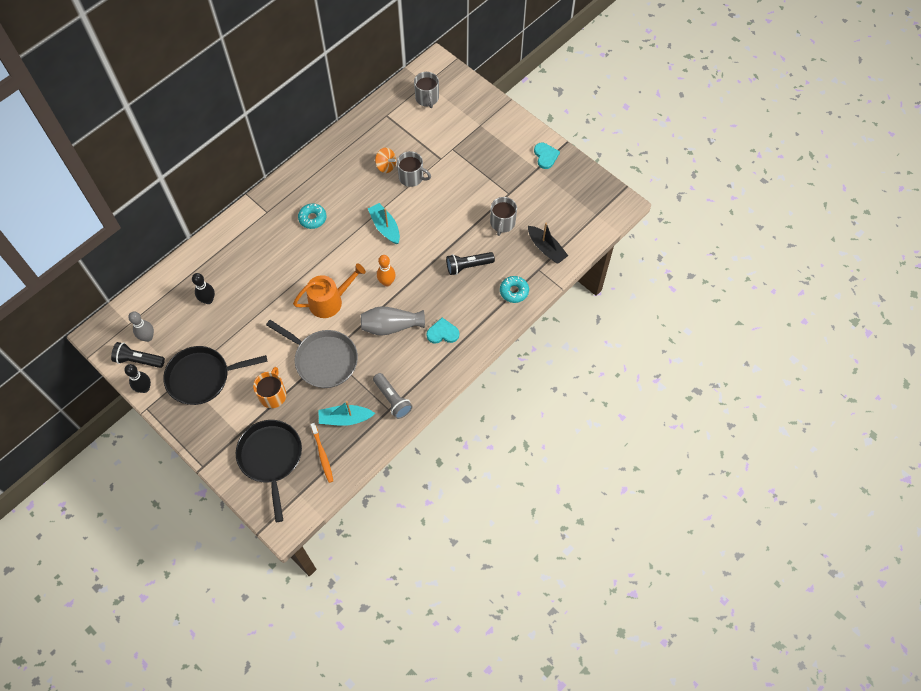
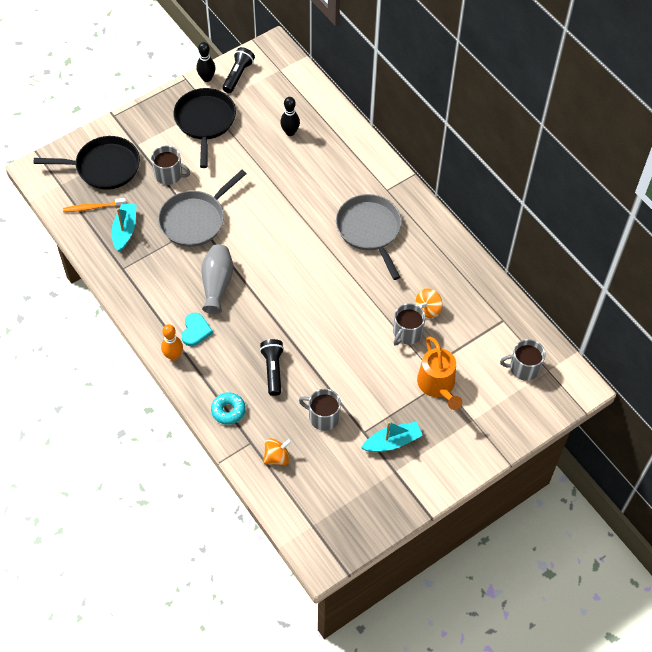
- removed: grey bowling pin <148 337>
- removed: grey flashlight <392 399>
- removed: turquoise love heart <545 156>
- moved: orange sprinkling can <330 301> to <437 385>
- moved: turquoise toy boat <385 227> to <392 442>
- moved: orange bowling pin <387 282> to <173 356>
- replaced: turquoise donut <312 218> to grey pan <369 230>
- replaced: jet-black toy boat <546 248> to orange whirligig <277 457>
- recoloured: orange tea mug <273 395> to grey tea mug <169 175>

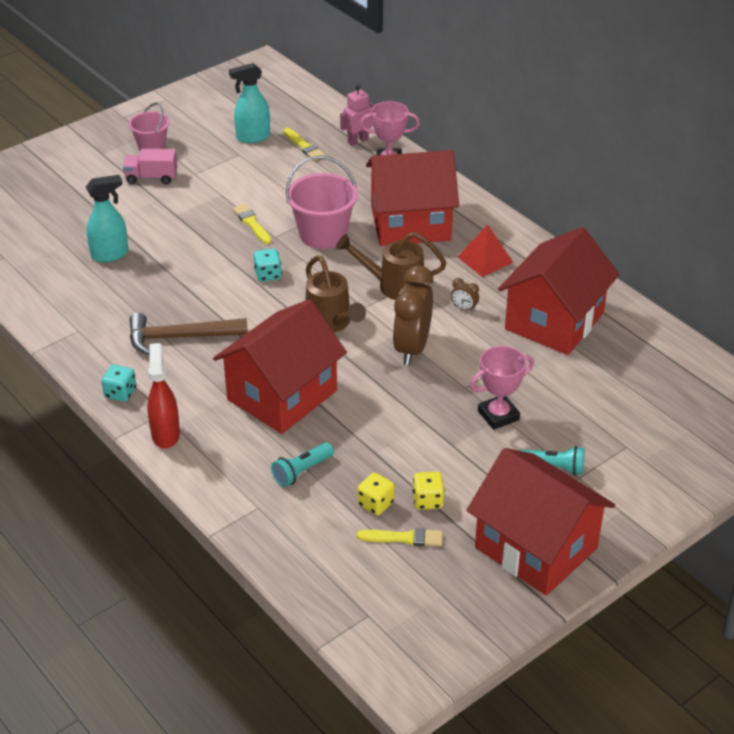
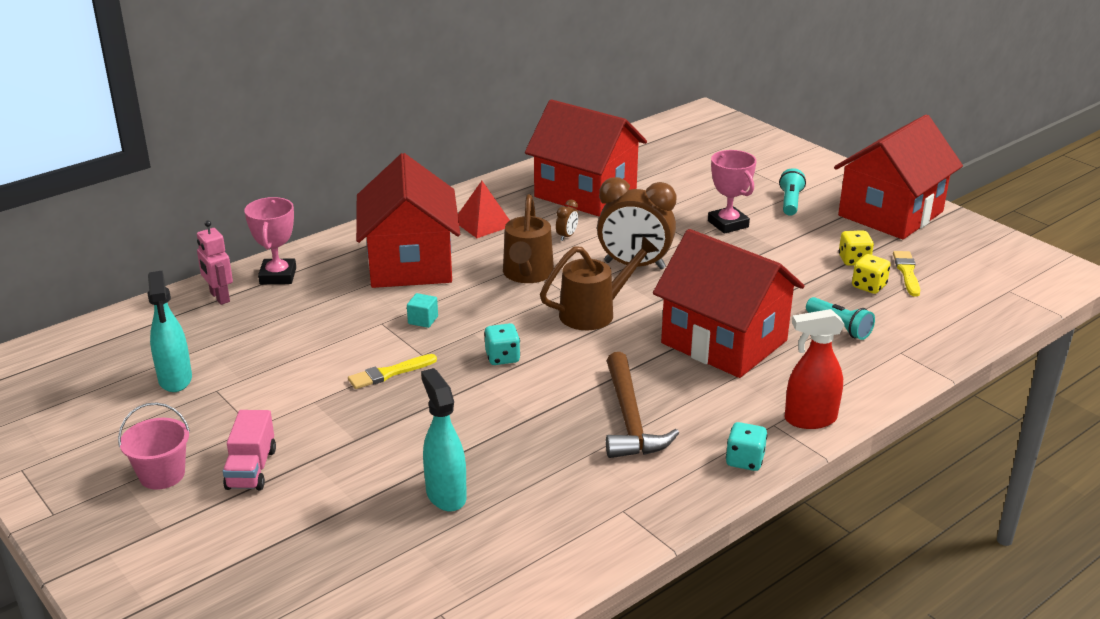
- removed: bright yellow paintbrush <304 146>
- replaced: pink pail <323 234> to turquoise solid cube <423 320>

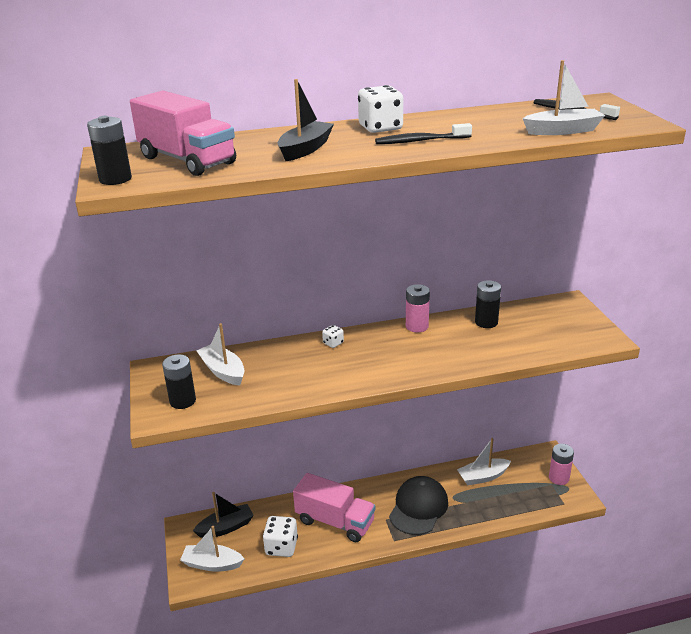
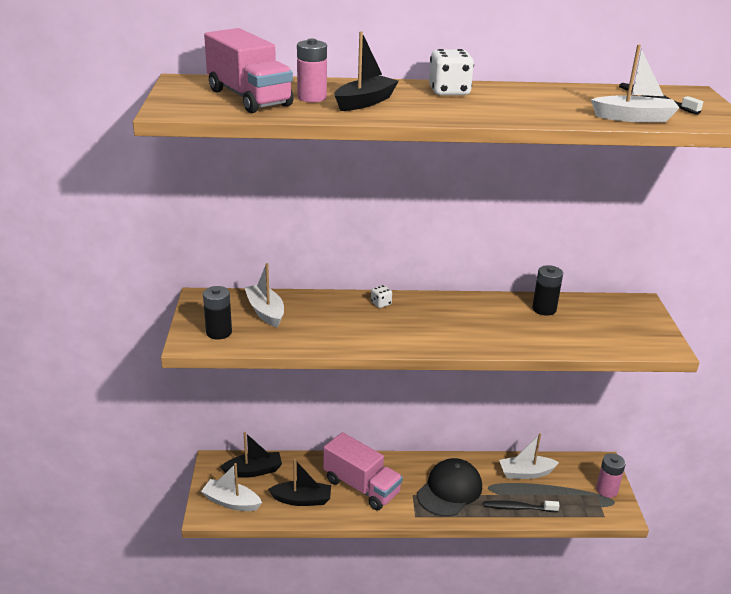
- removed: jet-black AA battery <115 179>
- moved: jet-black dental brush <420 141> to <518 508>
- moved: pink AA battery <417 326> to <312 98>
- replaced: white die <281 547> to jet-black toy boat <302 499>

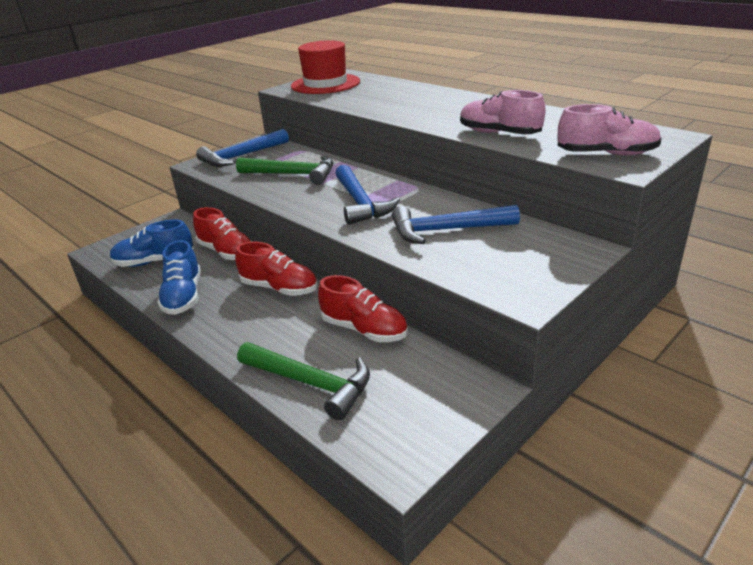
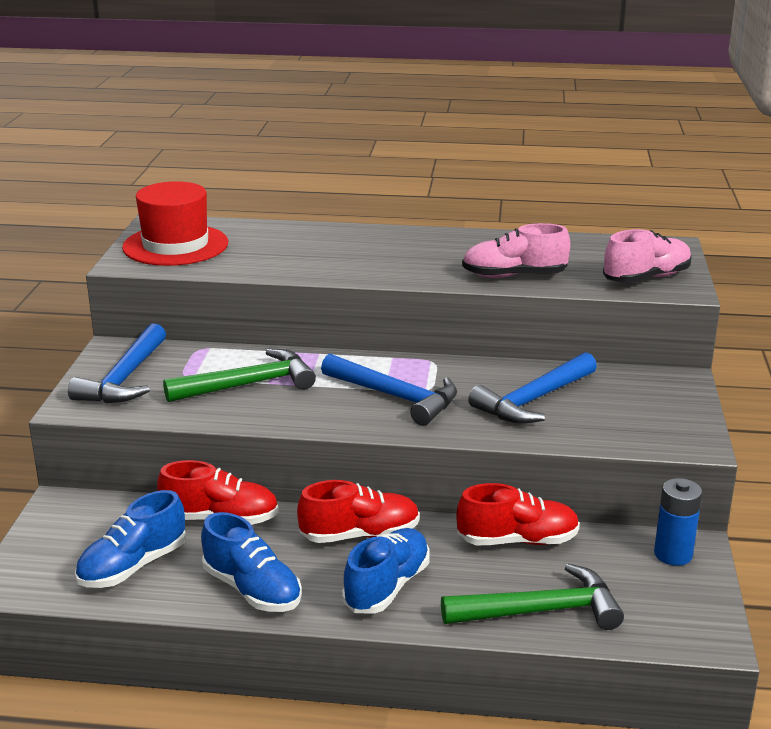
- added: blue sneaker <387 587>
- added: blue AA battery <673 554>

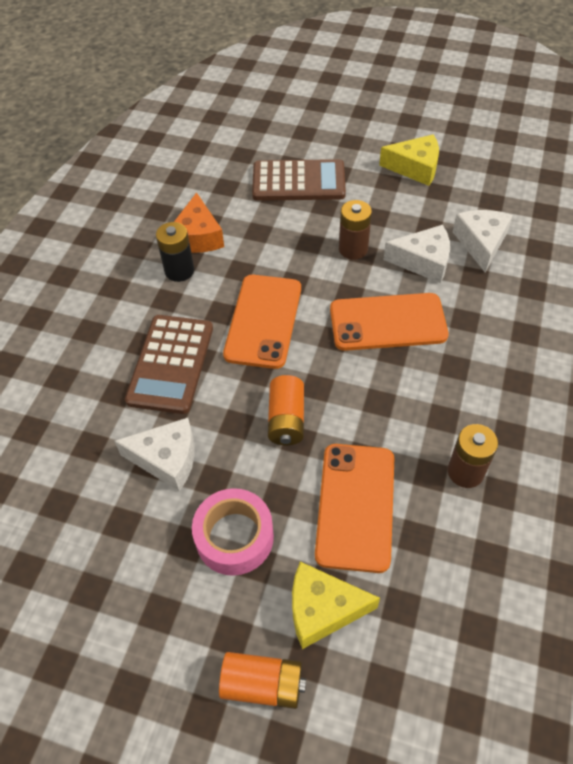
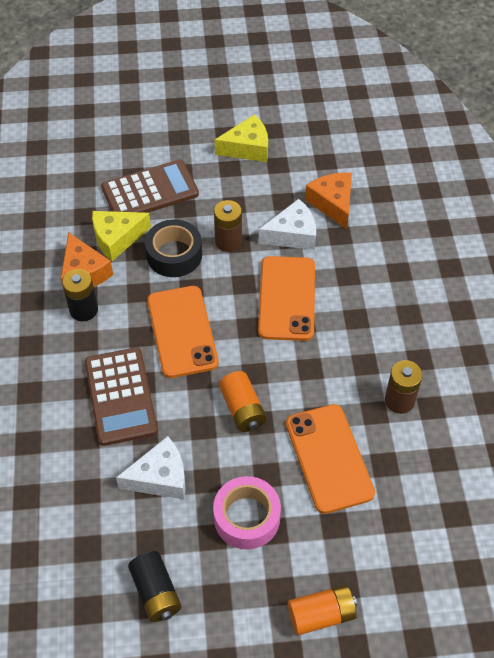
- added: jet-black AA battery <156 592>
- added: jet-black sticky tape <174 255>
- moved: bright yellow piece of cheese <322 609> to <117 238>
- recoloured: white piece of cheese <481 243> to orange piece of cheese <332 203>
- turned: orange smartphone <388 322> = <287 298> 60 degrees counterclockwise

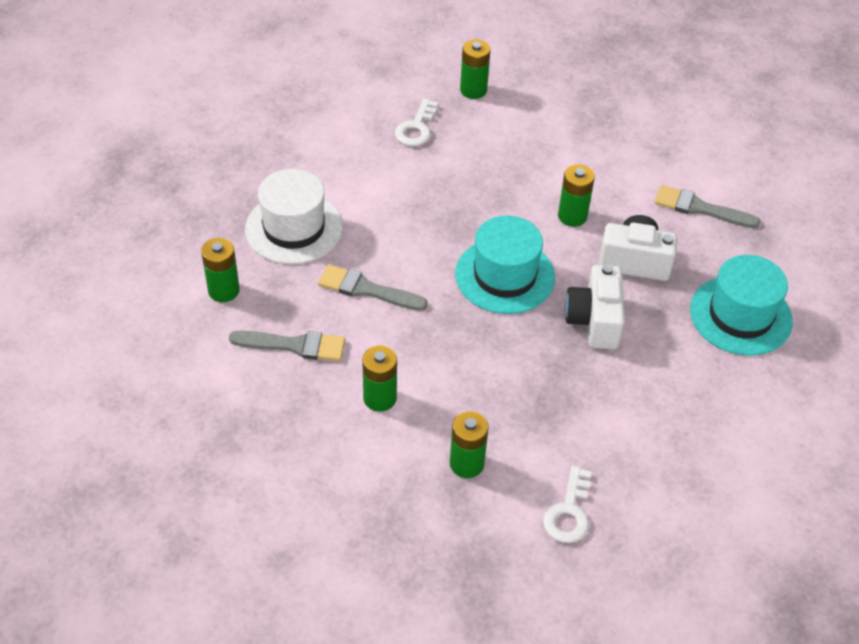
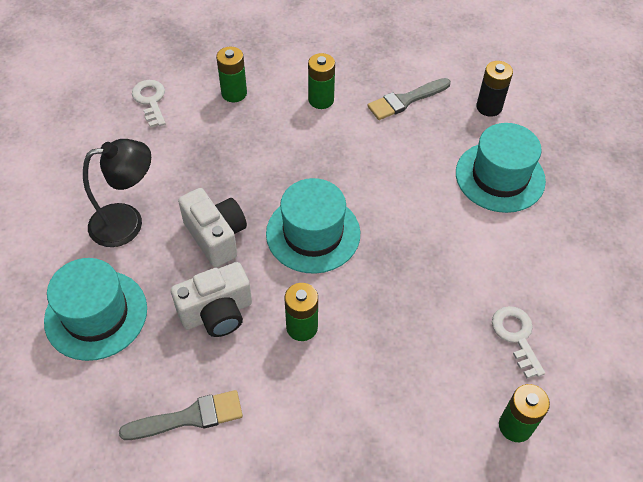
- removed: grey paintbrush <367 289>
- added: jet-black reading lamp <127 222>
- recoloured: green AA battery <224 290> to jet-black AA battery <489 107>
- recoloured: white hat <294 228> to turquoise hat <500 177>

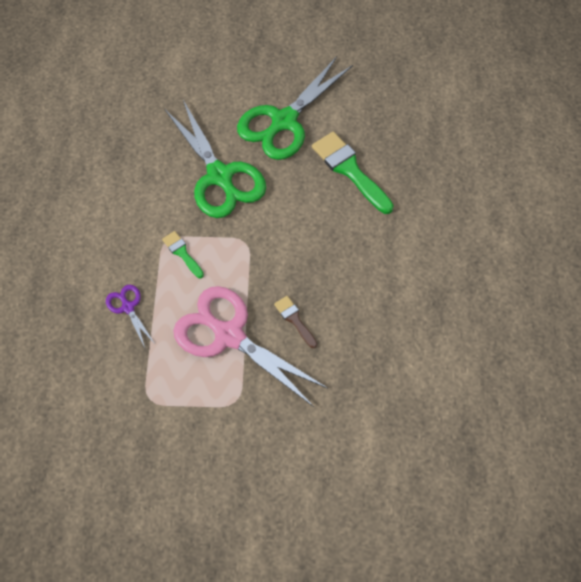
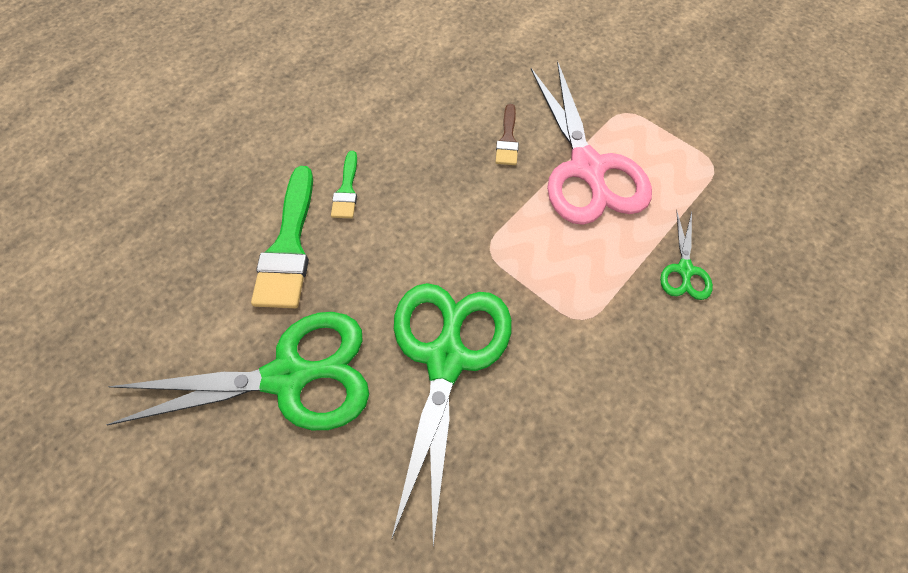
- moved: green paintbrush <182 253> to <347 190>
- recoloured: violet shears <128 307> to green shears <684 270>

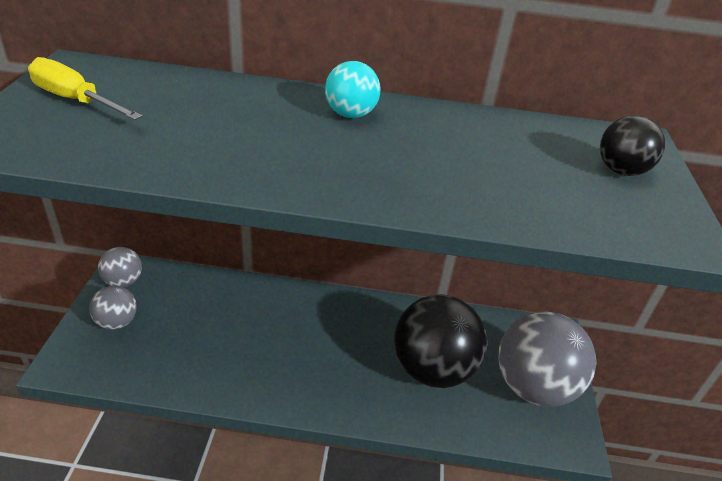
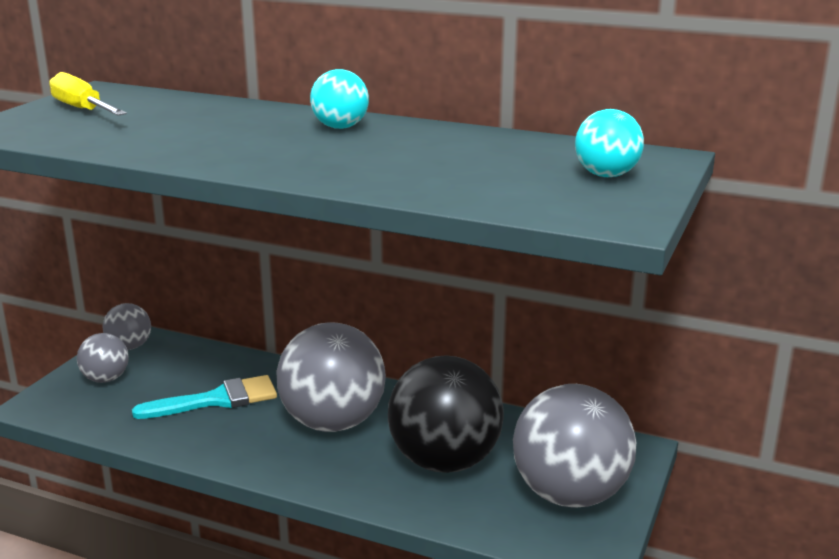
- added: turquoise paintbrush <217 400>
- added: grey ball <333 423>
- recoloured: jet-black ball <621 171> to turquoise ball <606 175>

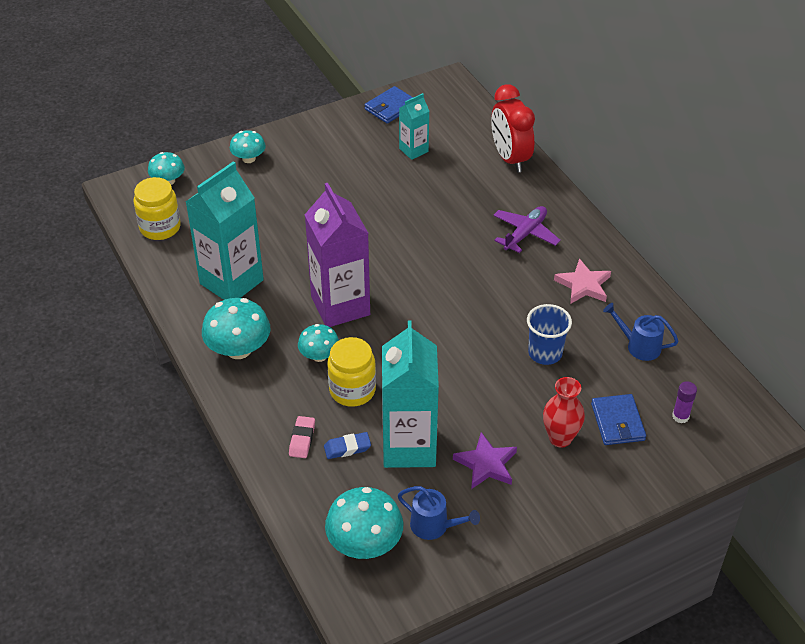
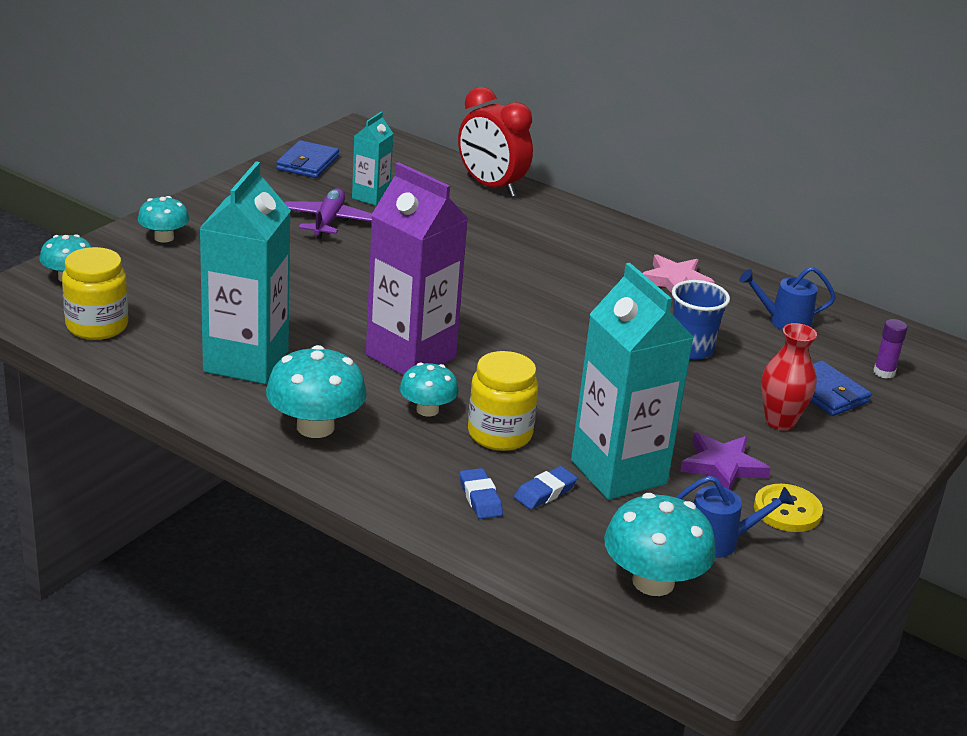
- added: bright yellow button <787 510>
- moved: violet plane <525 234> to <328 221>
- recoloured: pink eraser <302 439> to blue eraser <480 498>

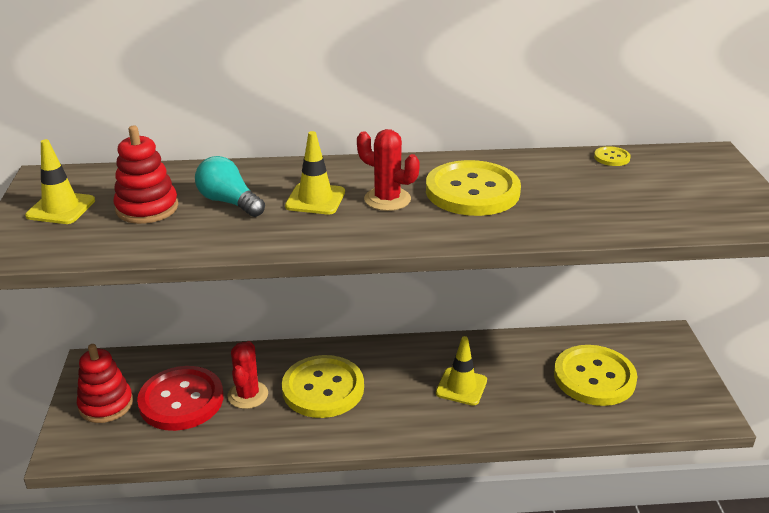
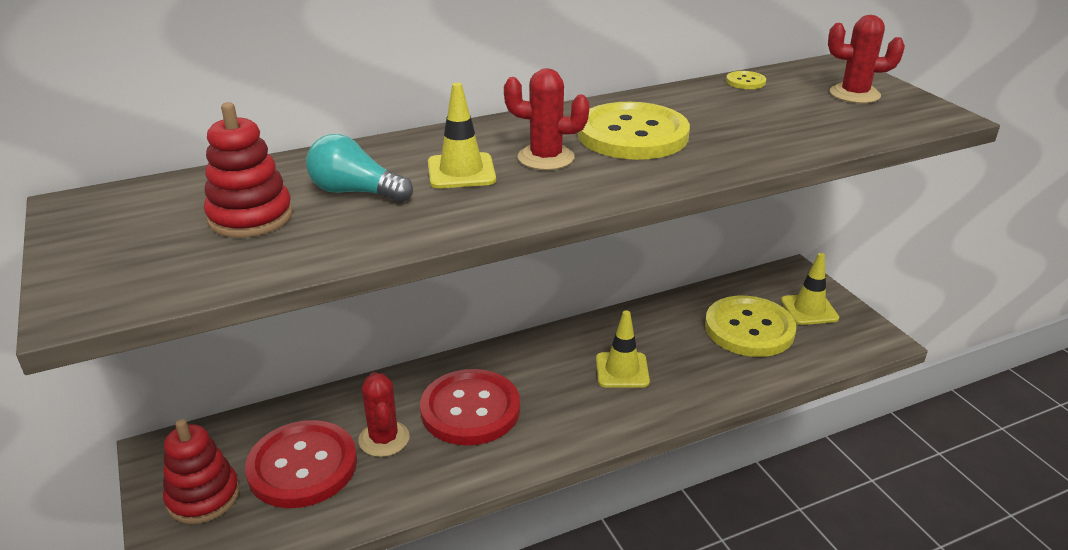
- added: red cactus <854 94>
- moved: bright yellow traffic cone <61 208> to <809 309>
- recoloured: bright yellow button <323 388> to red button <470 409>

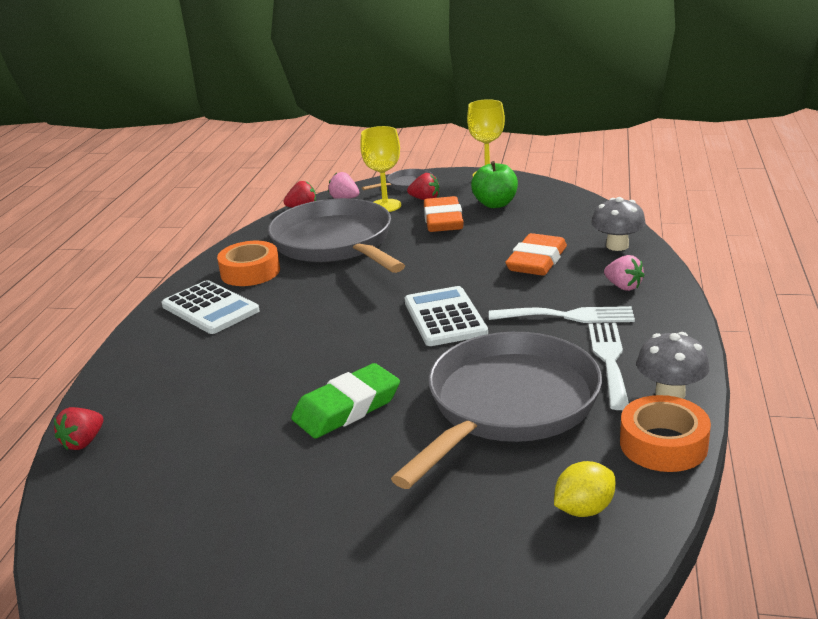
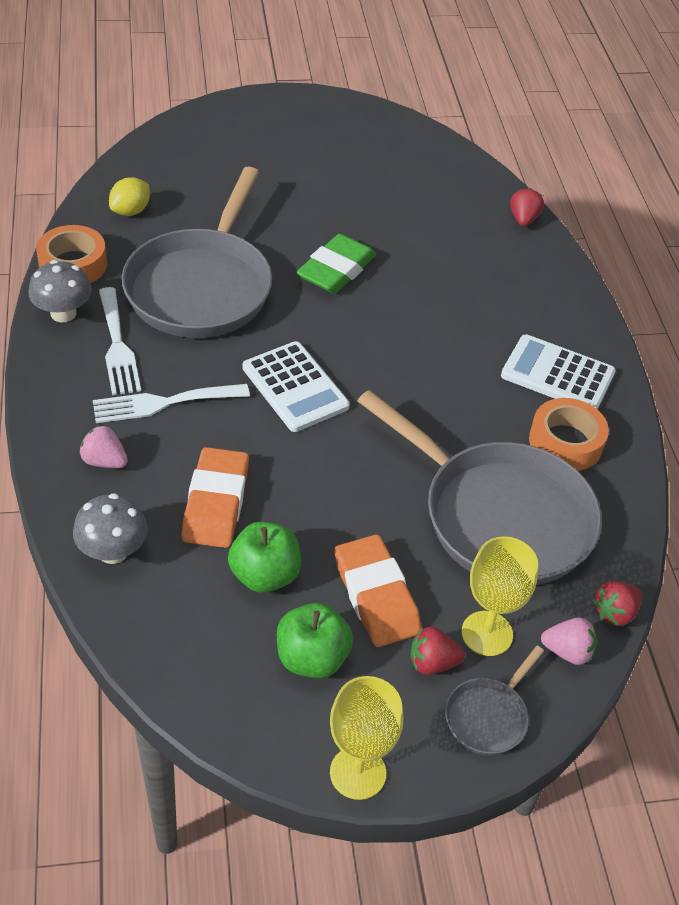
- added: green apple <265 575>

